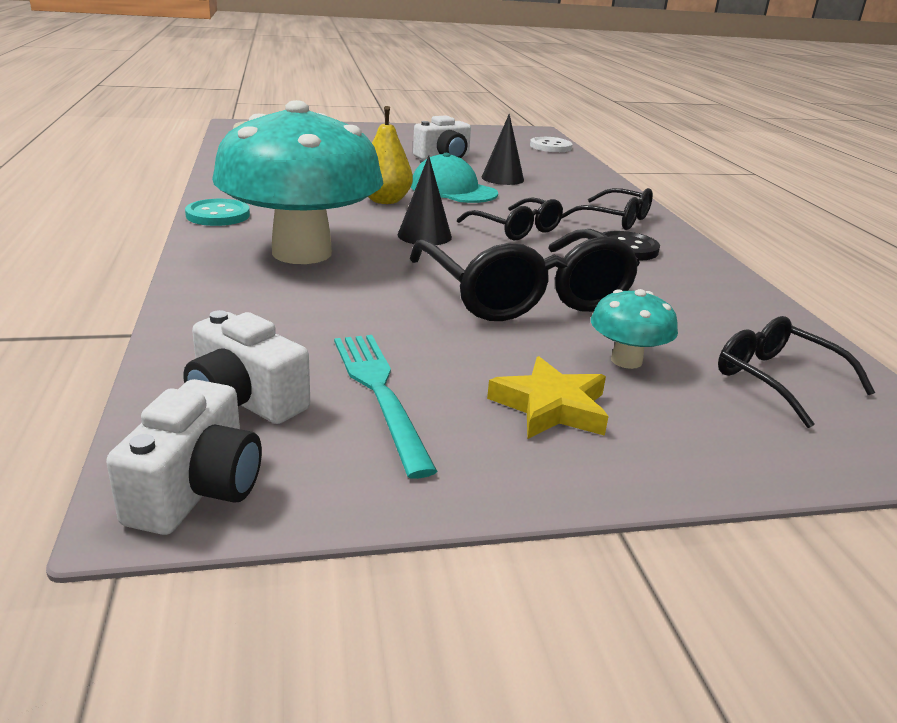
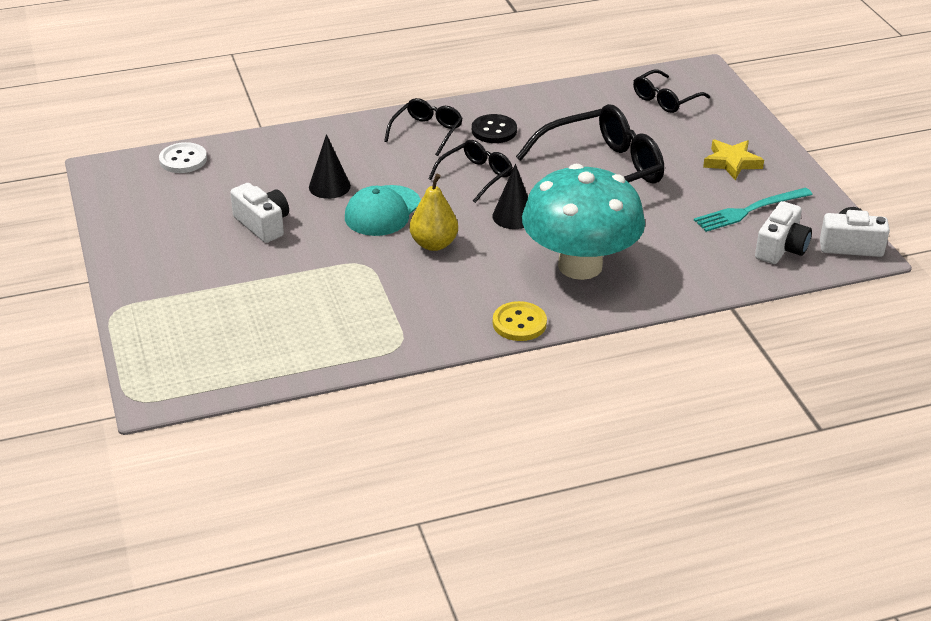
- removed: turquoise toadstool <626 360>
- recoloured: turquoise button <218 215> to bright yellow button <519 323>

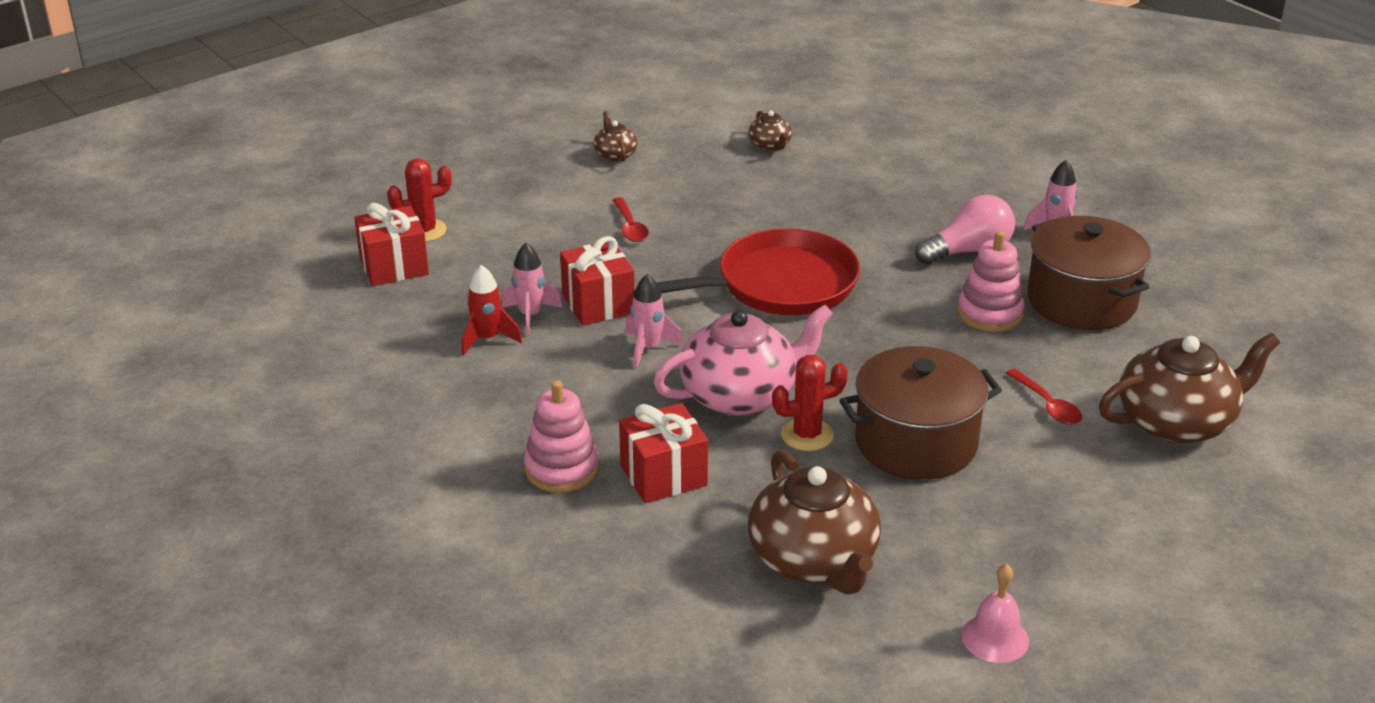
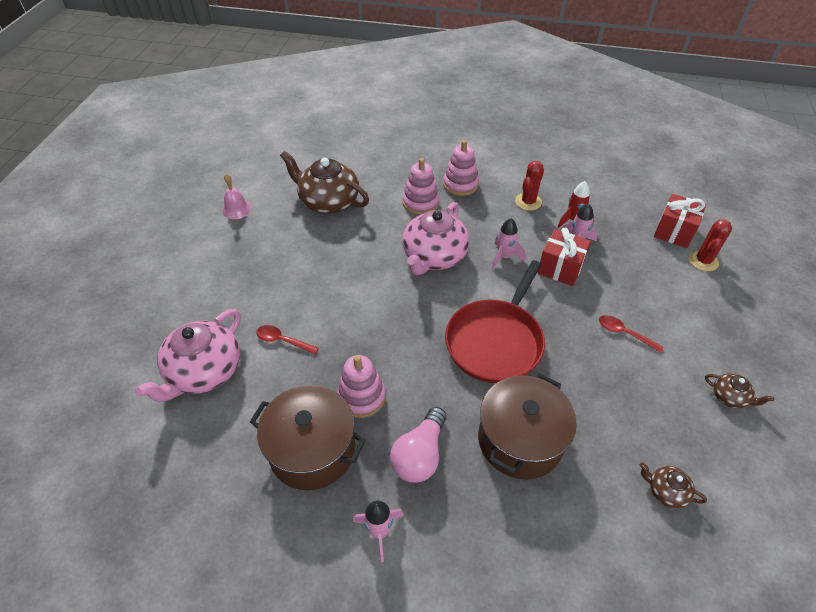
- moved: red cactus <807 435> to <528 202>
- moved: brown pot <916 442> to <520 440>
- replaced: red gift <663 475> to pink stacking toy <420 202>
- recoloured: brown tea pot <1177 422> to pink tea pot <204 372>

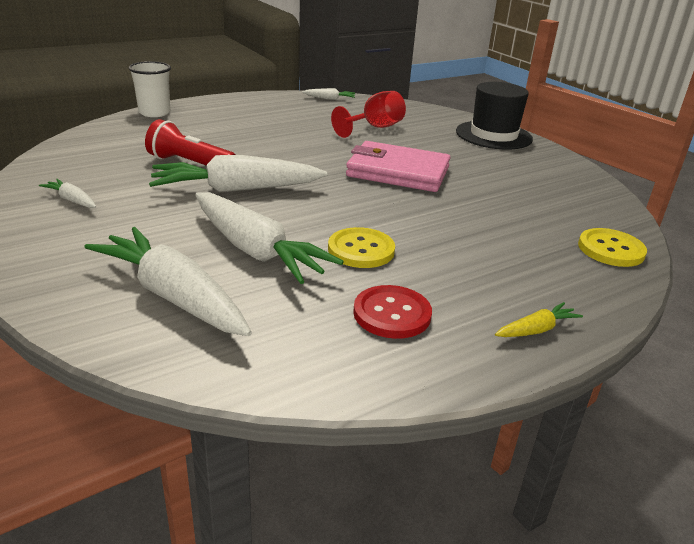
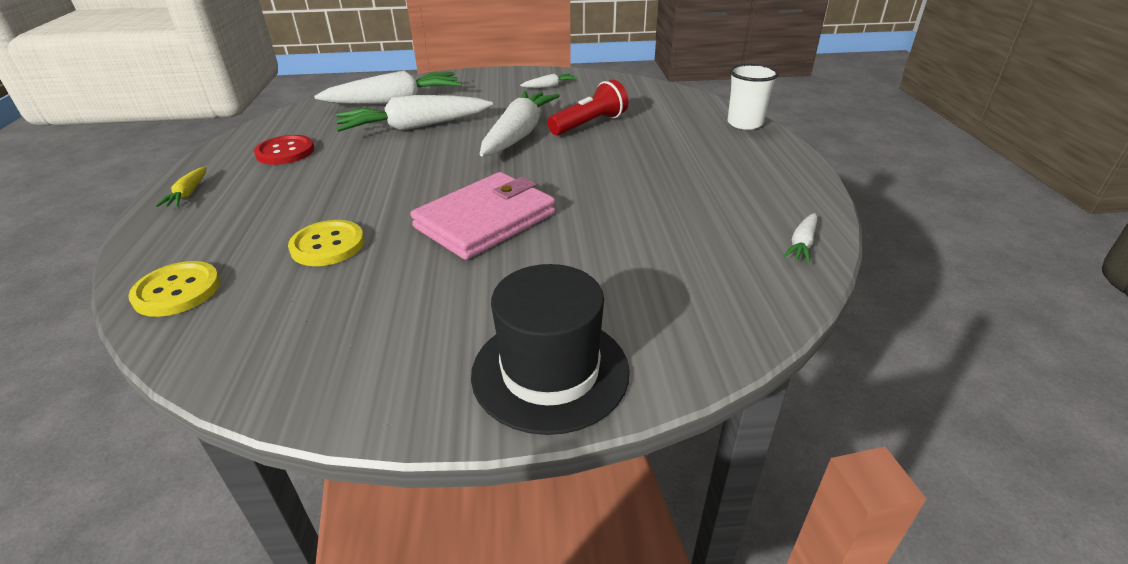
- removed: red goblet <374 128>
- moved: bright yellow button <361 250> to <328 245>

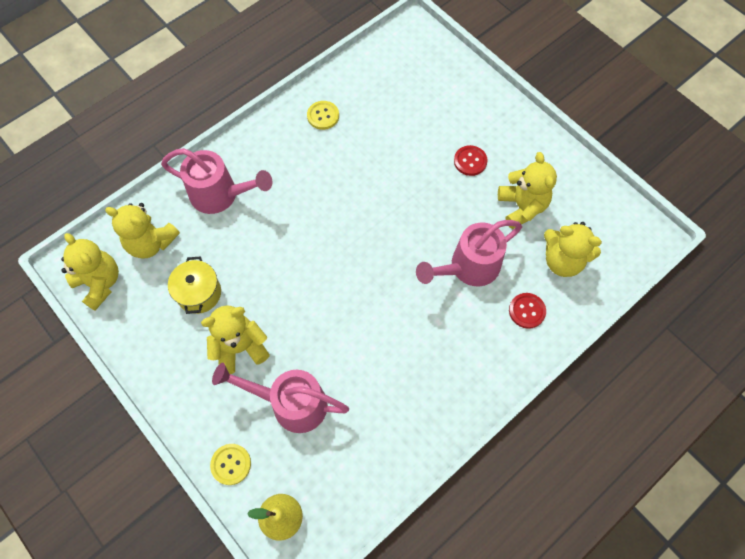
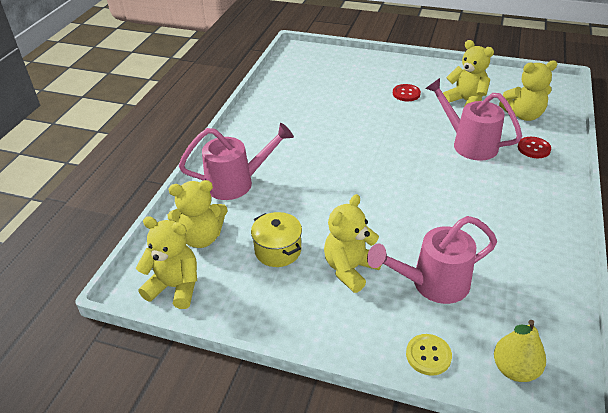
- removed: bright yellow button <323 116>
- turned: pink sprinkling can <468 267> = <469 144> 105 degrees clockwise

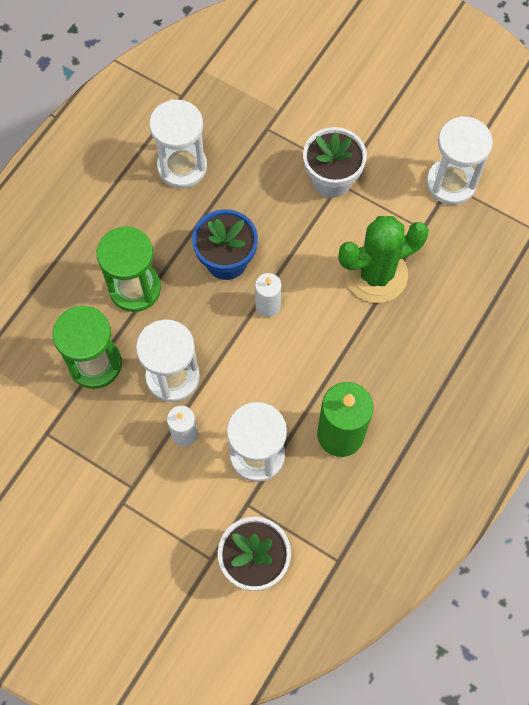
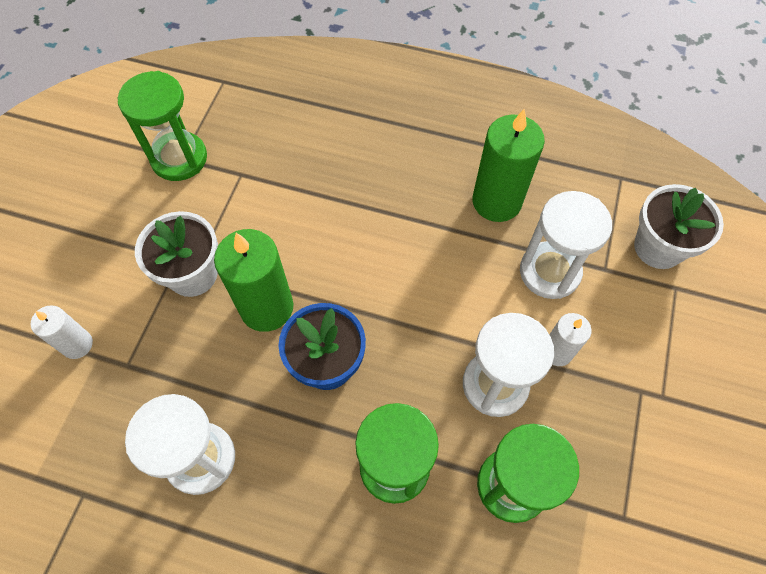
- removed: green cactus <376 274>
- added: green candle <266 307>
- moved: white candle <268 305> to <77 344>
- recoloured: white sand timer <451 183> to green sand timer <179 158>

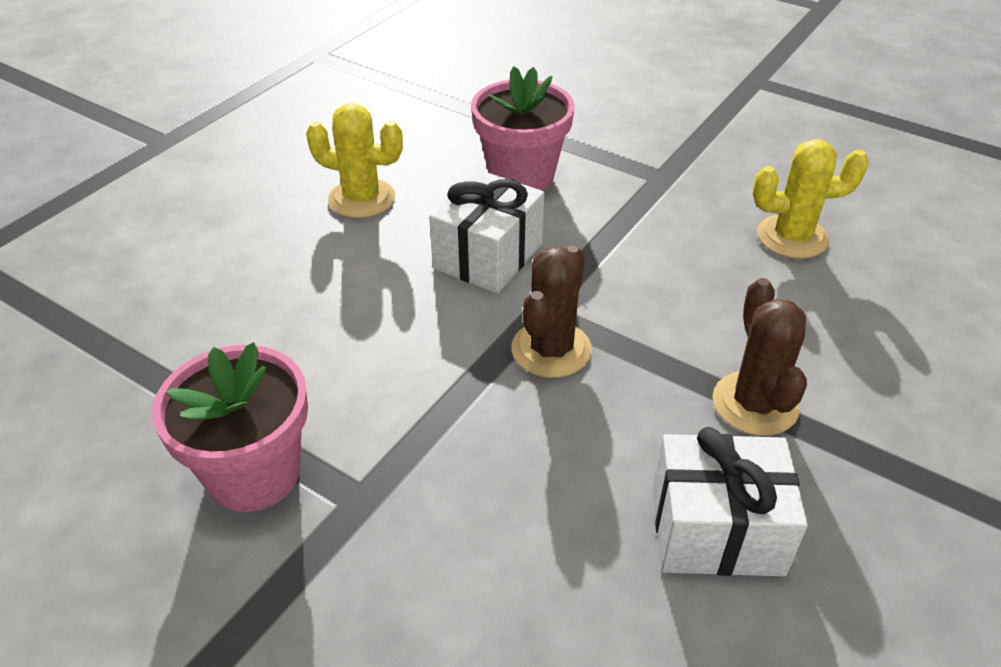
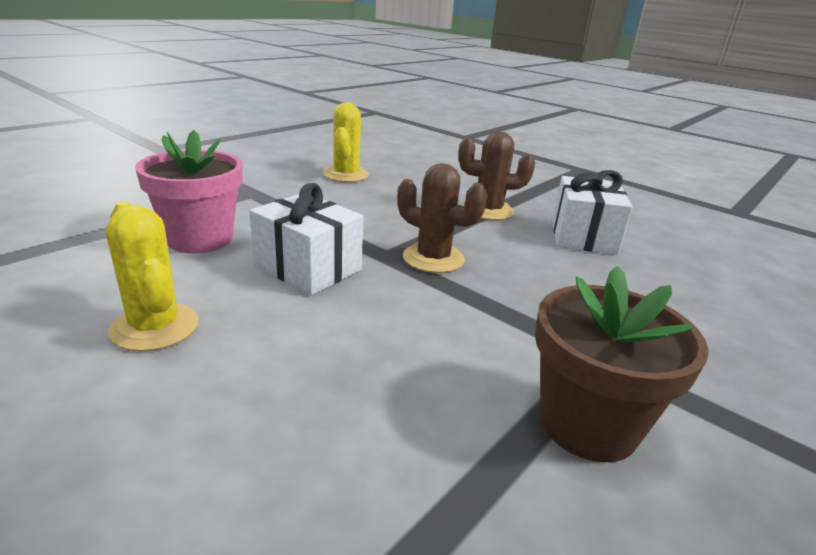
- recoloured: pink potted plant <254 473> to brown potted plant <588 424>
- turned: bright yellow cactus <362 199> = <155 327> 60 degrees counterclockwise

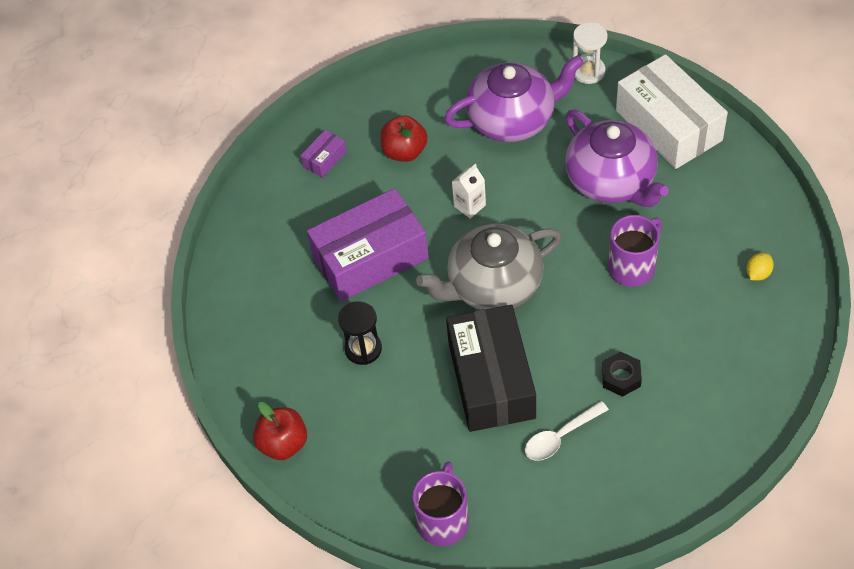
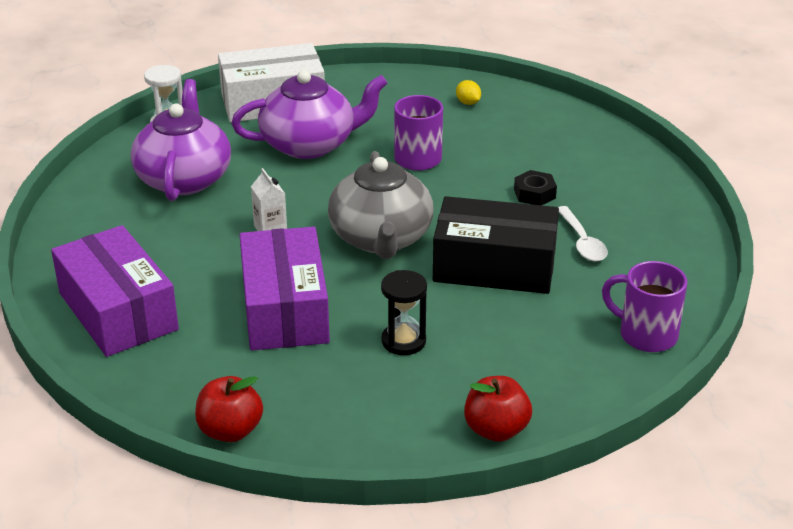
- moved: red apple <404 152> to <230 430>
- resized: violet box <324 159> = <118 311> x2.38

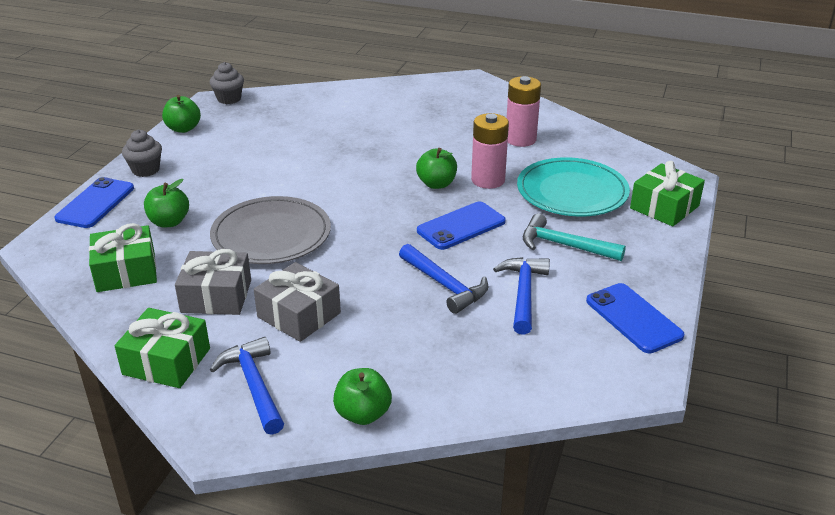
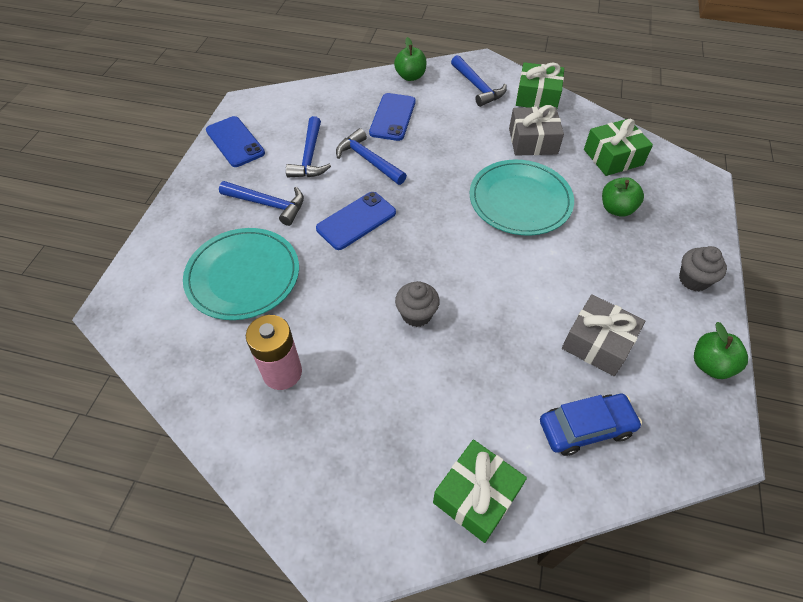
- removed: green apple <436 184>
- removed: pink AA battery <488 180>
- added: blue automobile <586 428>
- moved: blue smartphone <95 203> to <392 117>
- moved: grey muffin <229 99> to <416 314>
- moved: grey gift <299 315> to <597 343>
- moved: green gift <664 207> to <476 496>
- recoloured: grey dinner plate <271 235> to turquoise dinner plate <520 200>
- recoloured: turquoise hammer <564 245> to blue hammer <268 204>

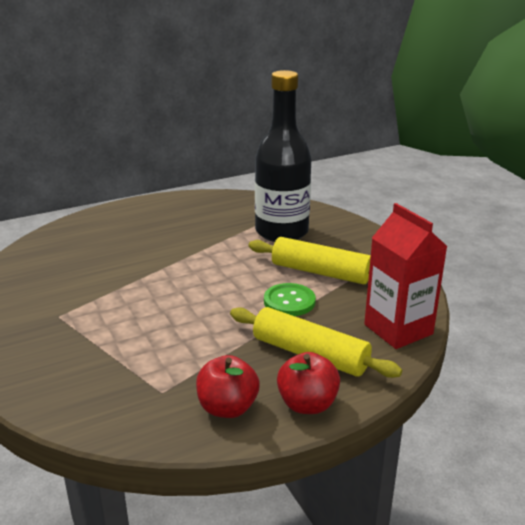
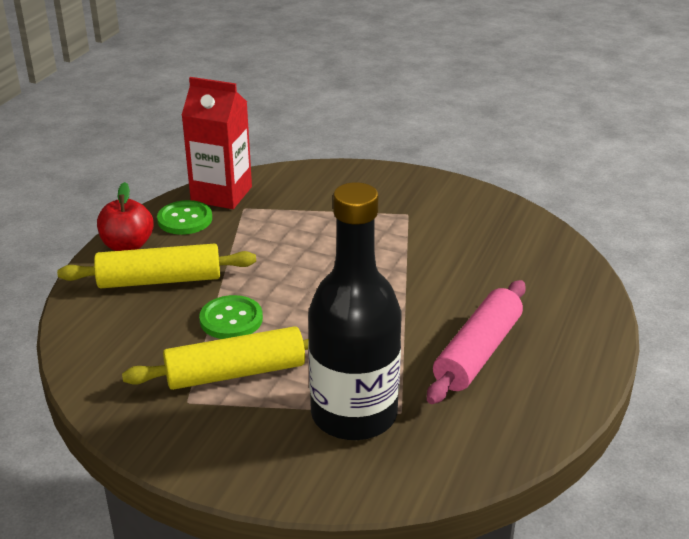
- added: pink dough roller <477 352>
- moved: red juice carton <398 329> to <221 194>
- replaced: red apple <227 408> to green button <185 219>

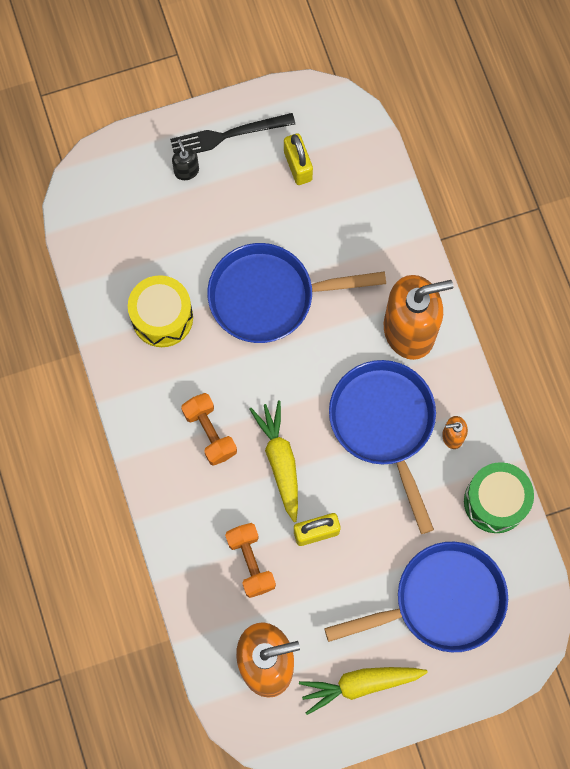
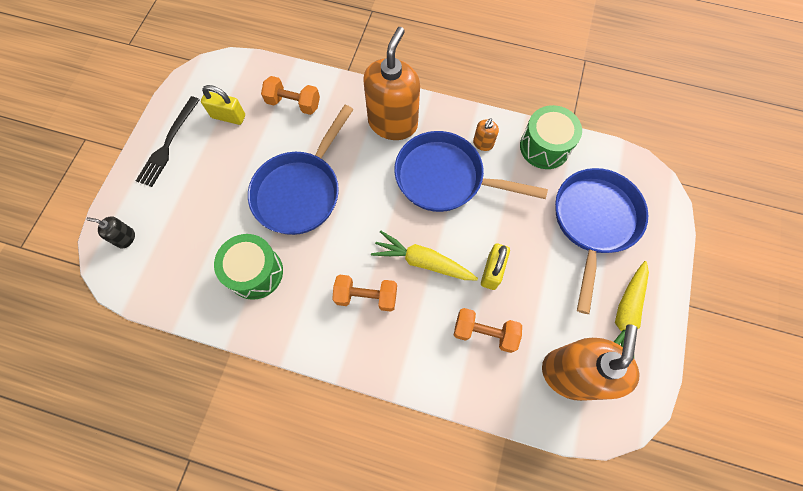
- added: orange free weight <293 103>
- moved: jet-black soap pump <186 171> to <125 238>
- recoloured: bright yellow toy drum <162 317> to green toy drum <255 272>

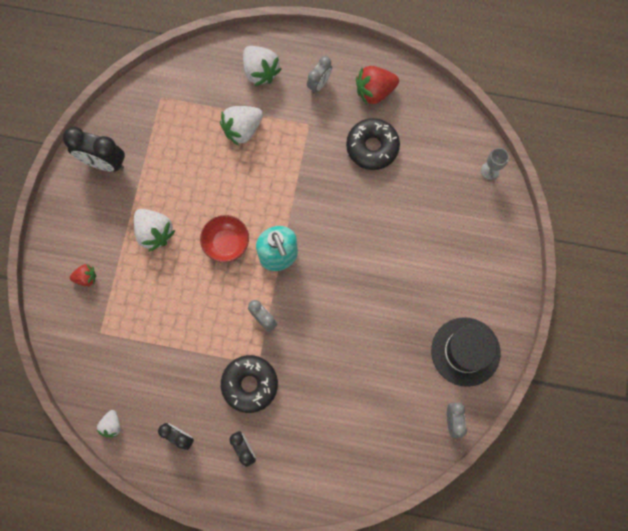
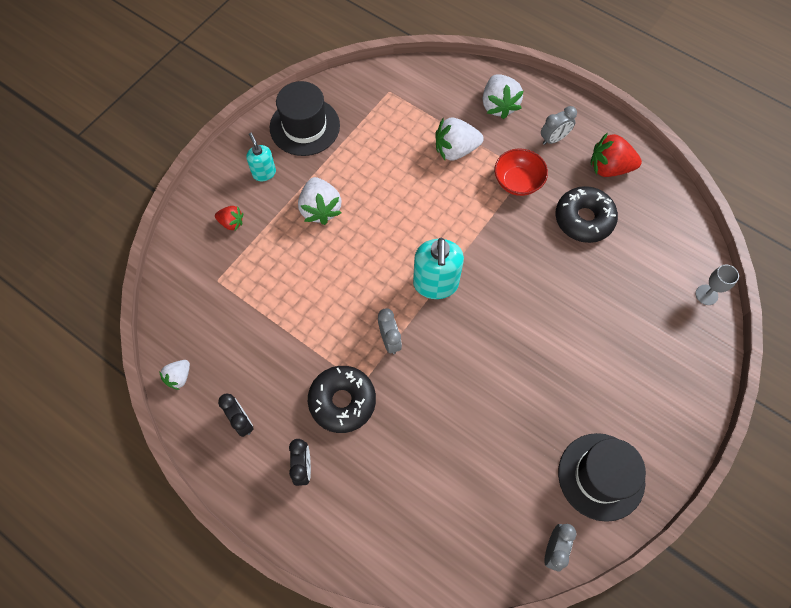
- added: turquoise soap pump <264 173>
- moved: red serving bowl <226 243> to <517 182>
- replaced: jet-black clock <104 162> to jet-black hat <304 126>

